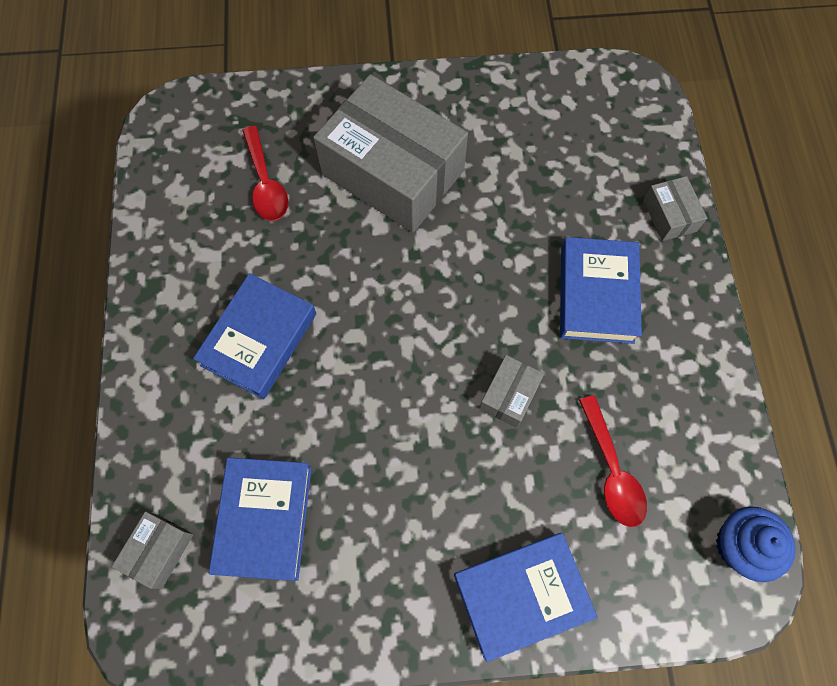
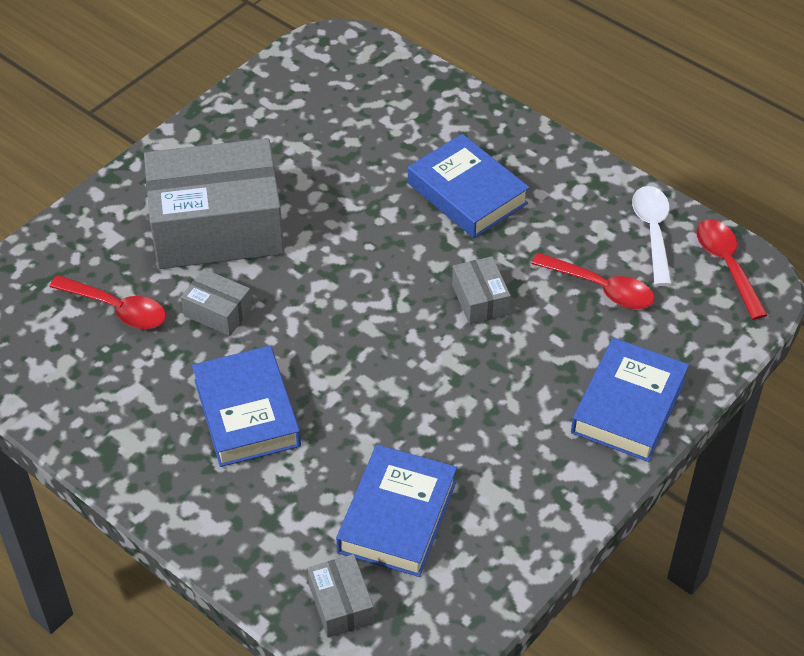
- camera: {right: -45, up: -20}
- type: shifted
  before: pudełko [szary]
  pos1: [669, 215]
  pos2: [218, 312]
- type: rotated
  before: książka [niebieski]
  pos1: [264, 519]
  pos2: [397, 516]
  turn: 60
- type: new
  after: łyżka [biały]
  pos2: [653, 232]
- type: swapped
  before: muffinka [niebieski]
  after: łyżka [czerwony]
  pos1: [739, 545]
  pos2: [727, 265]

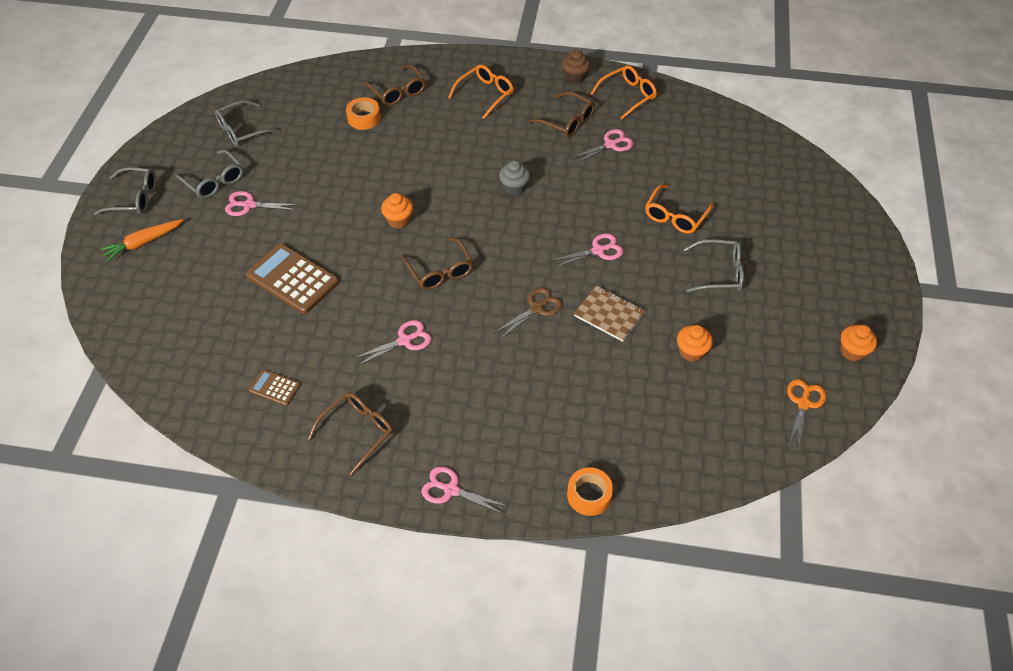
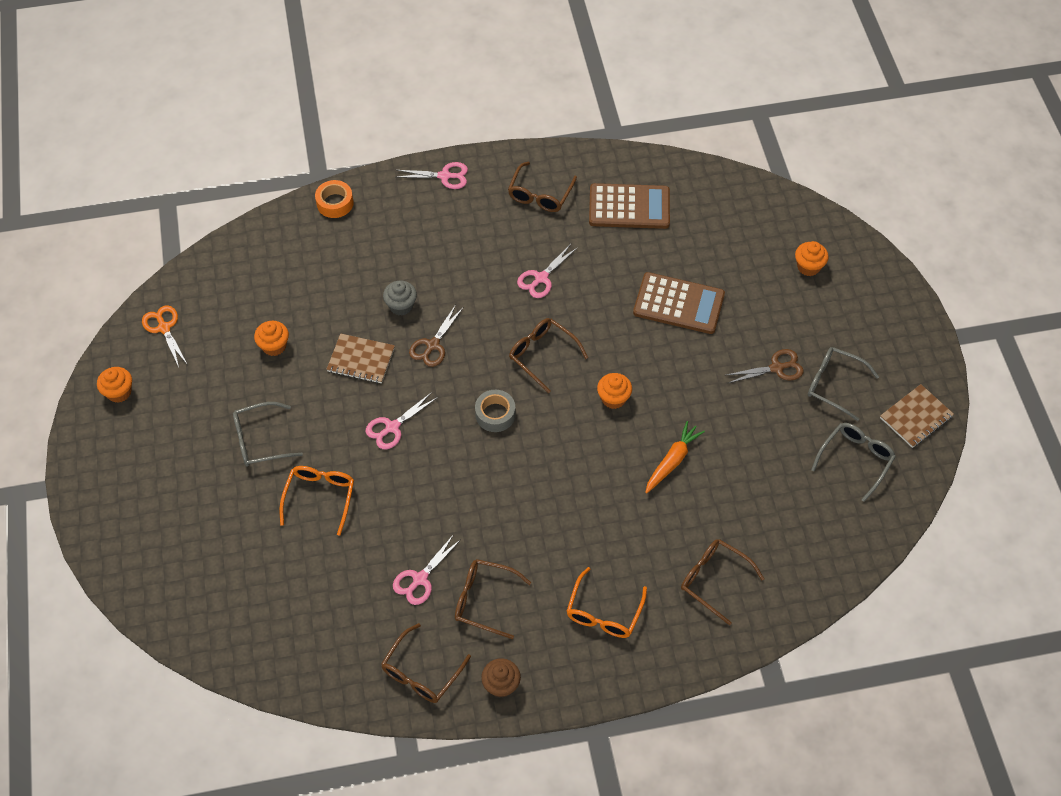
- camera: {right: 160, up: 5}
- type: rotated
  before: nożyczki [pomarańczowy]
  pos1: [803, 403]
  pos2: [164, 328]
  turn: 150
- type: repainted
  before: okulary [pomarańczowy]
  after: okulary [brązowy]
  pos1: [628, 95]
  pos2: [421, 673]
- type: shifted
  before: muffinka [szary]
  pos1: [514, 188]
  pos2: [401, 306]
- type: new
  after: taśma klejąca [szary]
  pos2: [495, 414]
- type: scaled
  before: kalkulator [brązowy]
  pos1: [274, 388]
  pos2: [629, 207]
  scale: 1.99
- type: shifted
  before: marchewka [pomarańczowy]
  pos1: [143, 243]
  pos2: [672, 461]
- type: repainted
  before: nożyczki [różowy]
  after: nożyczki [brązowy]
  pos1: [249, 205]
  pos2: [777, 368]
- type: new
  after: muffinka [pomarańczowy]
  pos2: [808, 267]
- type: new
  after: zeszyt [brązowy]
  pos2: [916, 417]
- type: gone
  before: okulary [szary]
  pos1: [134, 198]
- type: gone
  before: taśma klejąca [pomarańczowy]
  pos1: [364, 118]

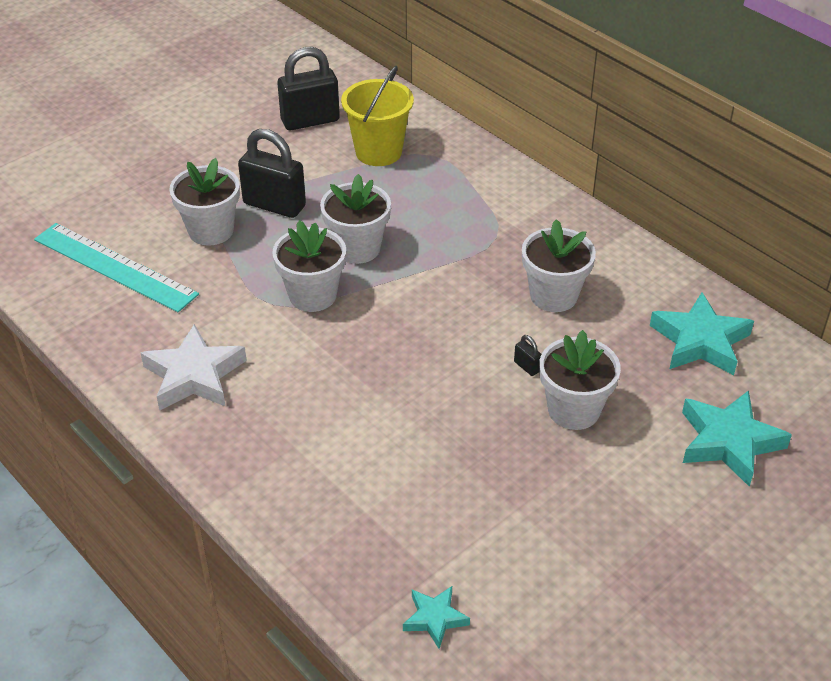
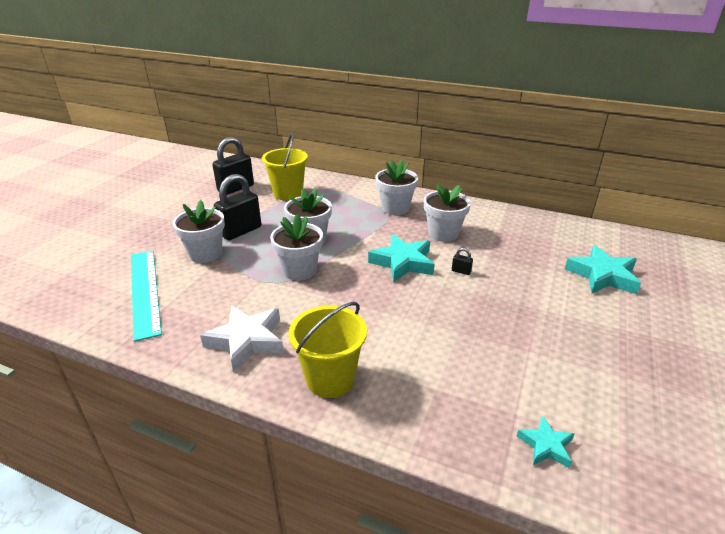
- camera: {right: -25, up: -10}
- type: rotated
  before: linijka [turkusowy]
  pos1: [114, 267]
  pos2: [144, 291]
  turn: 60
- type: rotated
  before: kłódka [czarny]
  pos1: [274, 205]
  pos2: [240, 231]
  turn: -45
- type: new
  after: wiadro [żółty]
  pos2: [330, 379]
- type: shifted
  before: gwiazda [turkusowy]
  pos1: [700, 341]
  pos2: [403, 262]
- type: shifted
  before: doniczka [biały]
  pos1: [573, 410]
  pos2: [395, 208]

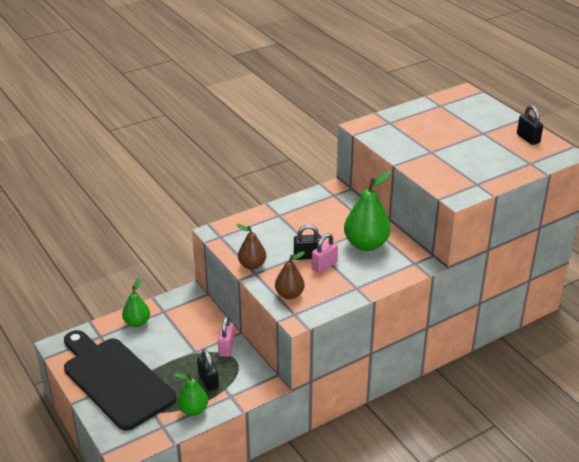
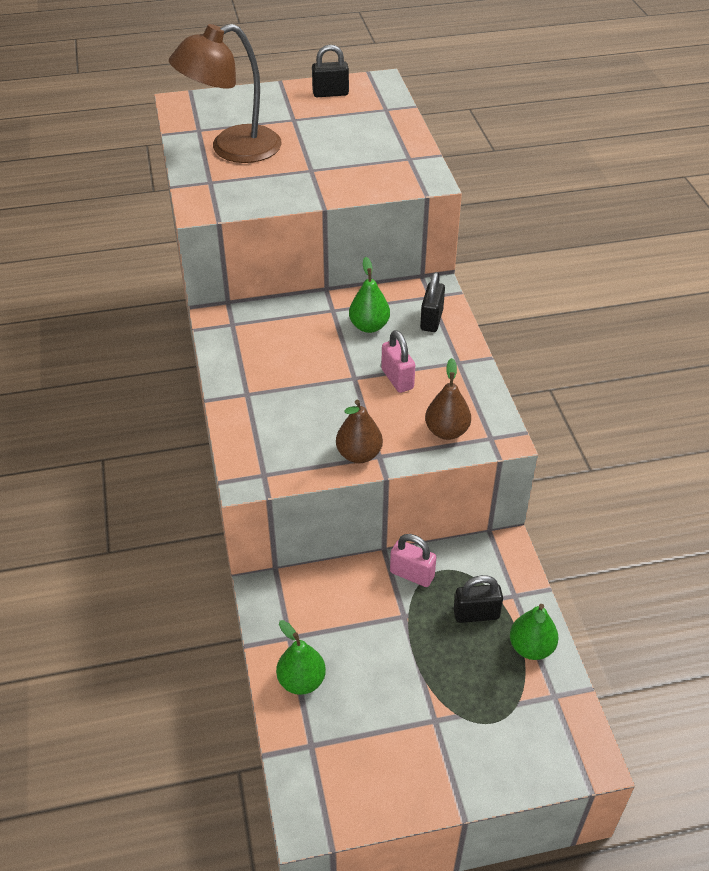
- camera: {right: -70, up: 10}
- type: new
  after: lampka [brązowy]
  pos2: [232, 149]
- type: scaled
  before: gruszka [zielony]
  pos1: [366, 244]
  pos2: [369, 326]
  scale: 0.6
- type: shifted
  before: kłódka [czarny]
  pos1: [307, 256]
  pos2: [431, 320]
- type: gone
  before: deska do krojenia [czarny]
  pos1: [115, 380]

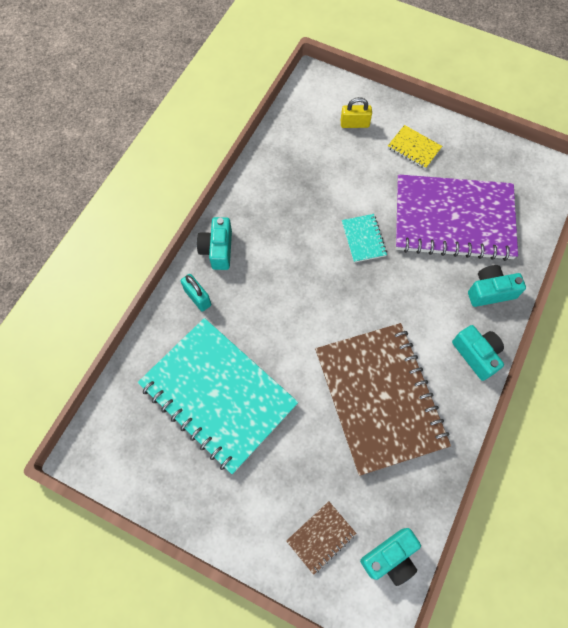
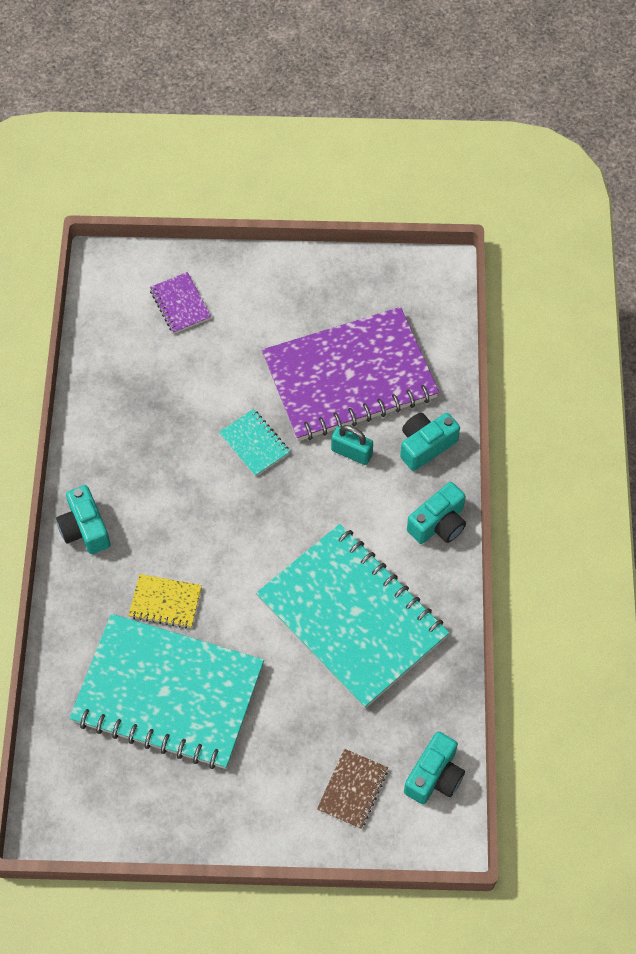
- camera: {right: -25, up: -5}
- type: shifted
  before: zeszyt [żółty]
  pos1: [414, 148]
  pos2: [165, 602]
- type: swapped
  before: kłódka [żółty]
  after: zeszyt [fioletowy]
  pos1: [354, 124]
  pos2: [180, 304]
- type: repainted
  before: zeszyt [brązowy]
  after: zeszyt [turkusowy]
  pos1: [380, 398]
  pos2: [352, 617]
- type: shifted
  before: kłódka [turkusowy]
  pos1: [197, 297]
  pos2: [351, 452]
- type: rotated
  before: aparat fotograficzny [turkusowy]
  pos1: [476, 354]
  pos2: [438, 524]
  turn: 105

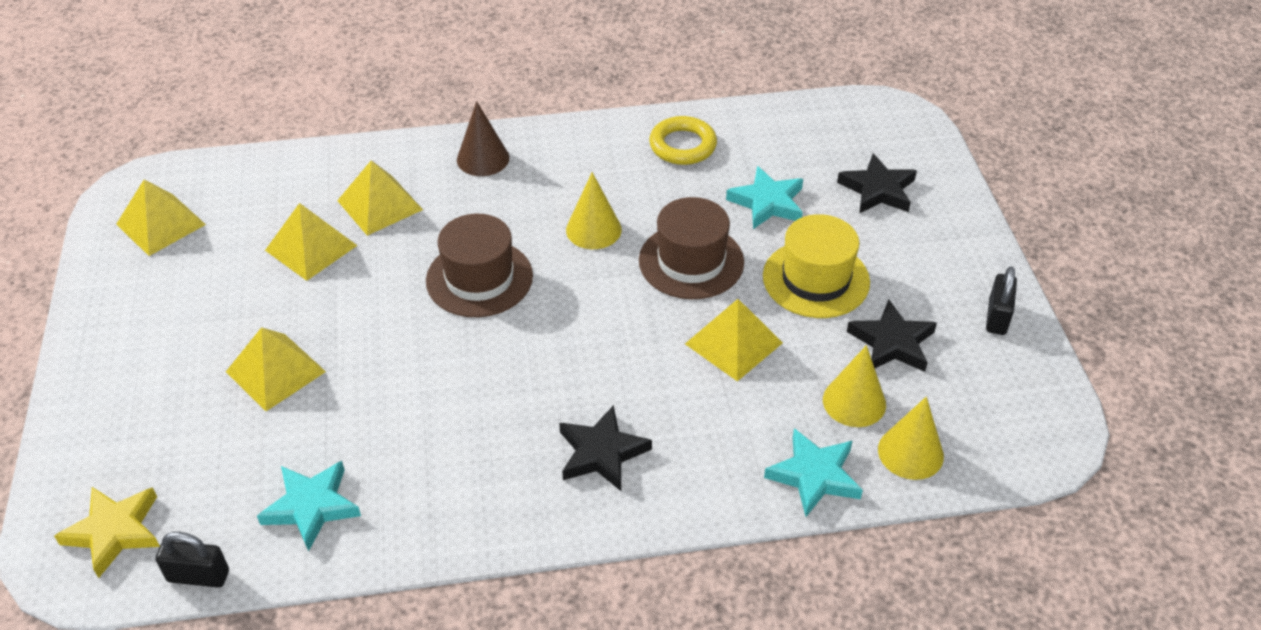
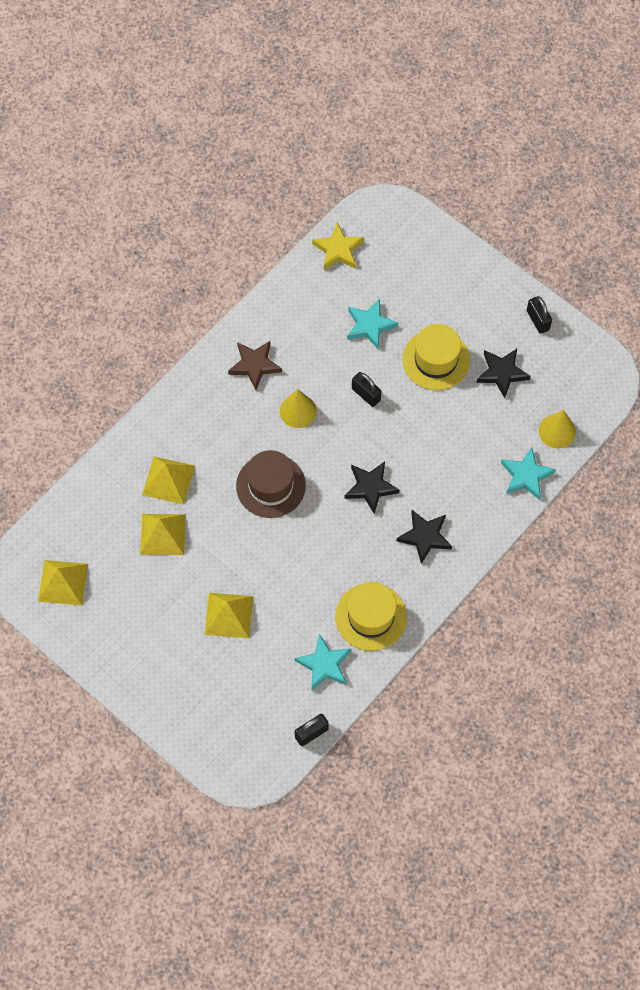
- camera: {right: -40, up: 20}
- type: new
  after: gwiazda [brązowy]
  pos2: [254, 365]
- type: shifted
  before: gwiazda [żółty]
  pos1: [114, 532]
  pos2: [338, 250]
- type: new
  after: kapelusz [żółty]
  pos2: [371, 616]
- type: shifted
  before: gwiazda [czarny]
  pos1: [878, 190]
  pos2: [370, 487]
- type: swapped
  before: kapelusz [brązowy]
  after: kłódka [czarny]
  pos1: [691, 261]
  pos2: [366, 394]
- type: gone
  before: stożek [brązowy]
  pos1: [483, 158]
- type: gone
  before: pierścień [żółty]
  pos1: [682, 145]
- type: gone
  before: piramida [żółty]
  pos1: [733, 343]
- type: gone
  before: stożek [żółty]
  pos1: [854, 402]

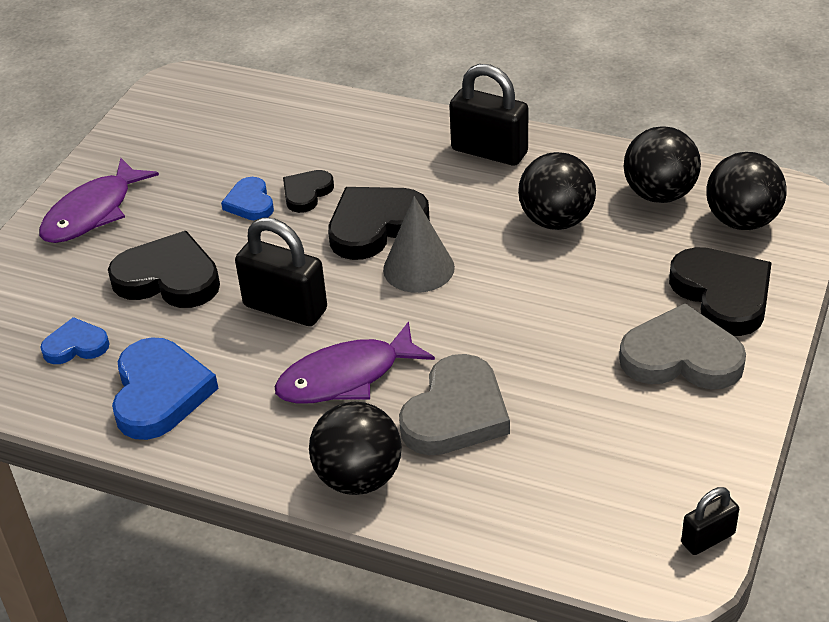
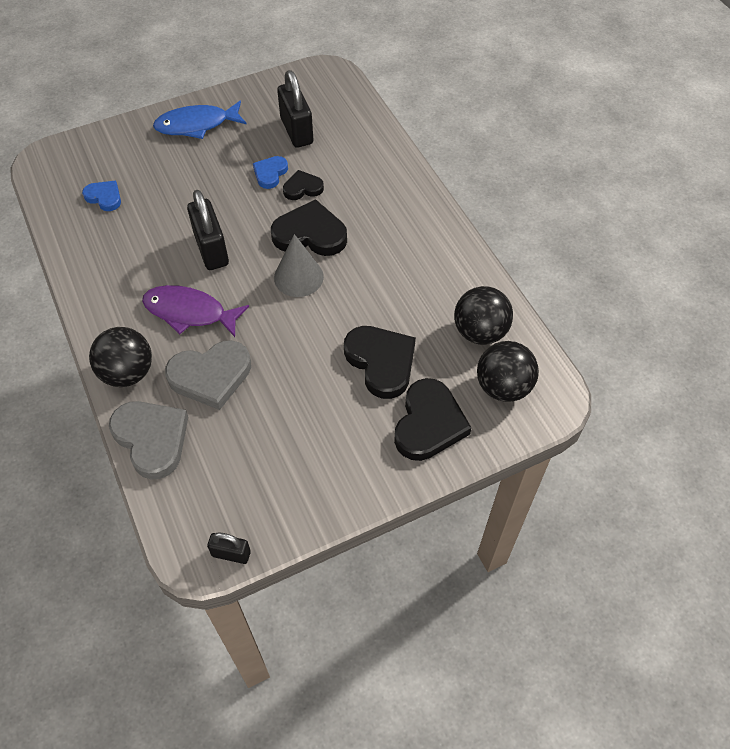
- camera: {right: 40, up: 15}
- type: shifted
  before: serce [szary]
  pos1: [681, 357]
  pos2: [152, 439]
- type: repainted
  before: ryba [fioletowy]
  after: ryba [niebieski]
  pos1: [93, 212]
  pos2: [196, 125]
- type: shifted
  before: kłódka [czarny]
  pos1: [489, 151]
  pos2: [297, 131]
- type: shifted
  before: serce [czarny]
  pos1: [168, 278]
  pos2: [381, 362]
- type: gone
  before: serce [niebieski]
  pos1: [160, 393]
- type: gone
  before: piłka [czarny]
  pos1: [556, 221]

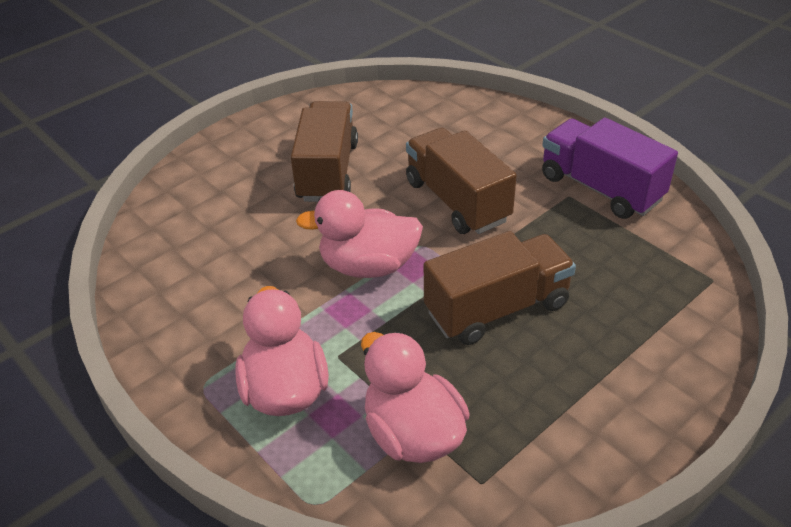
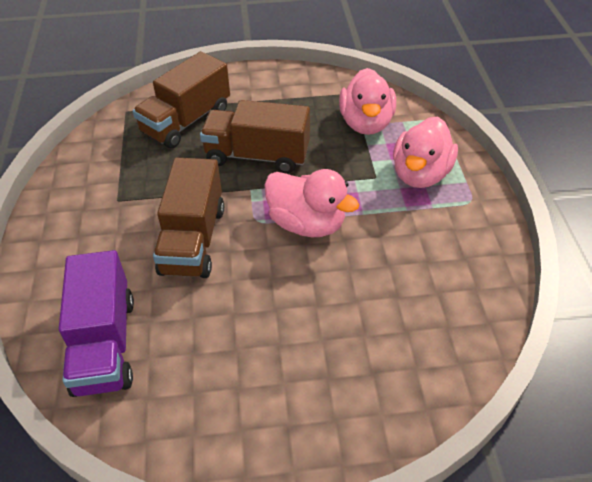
- camera: {right: -145, up: 5}
- type: shifted
  before: ciężarówka [fioletowy]
  pos1: [600, 188]
  pos2: [104, 344]
- type: shifted
  before: ciężarówka [brązowy]
  pos1: [327, 171]
  pos2: [186, 121]

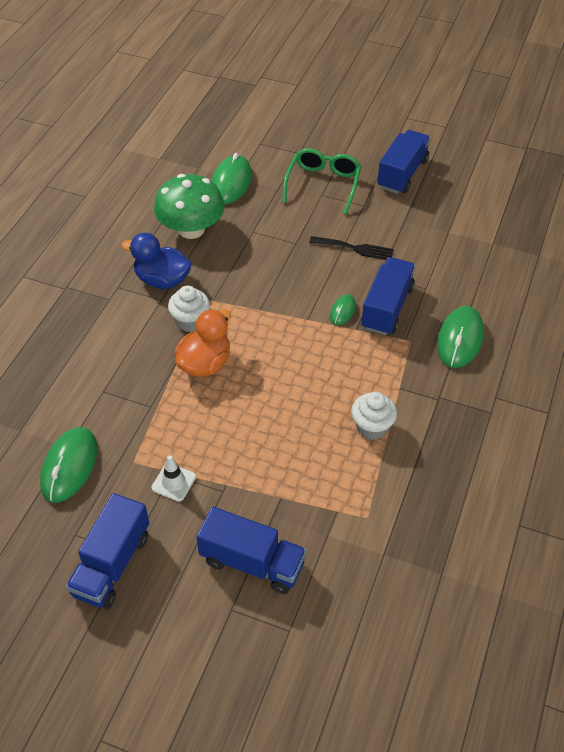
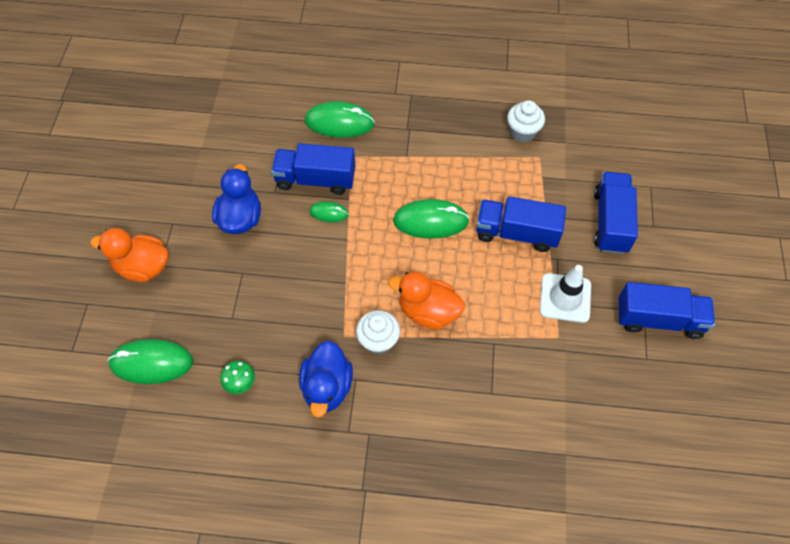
- camera: {right: -105, up: 10}
- type: swapped
  before: okulary [zielony]
  after: kaczka [pomarańczowy]
  pos1: [323, 184]
  pos2: [143, 267]
- type: swapped
  before: widelec [czarny]
  after: kaczka [niebieski]
  pos1: [355, 248]
  pos2: [240, 218]
- type: scaled
  before: grzyb [zielony]
  pos1: [191, 229]
  pos2: [240, 382]
  scale: 0.42
- type: shifted
  before: myszka [zielony]
  pos1: [69, 466]
  pos2: [431, 221]
- type: shifted
  before: ciężarówka [niebieski]
  pos1: [402, 174]
  pos2: [516, 233]
- type: shifted
  before: muffinka [biały]
  pos1: [372, 427]
  pos2: [522, 132]
- type: scaled
  before: pachołek [biały]
  pos1: [173, 482]
  pos2: [565, 298]
  scale: 1.54

